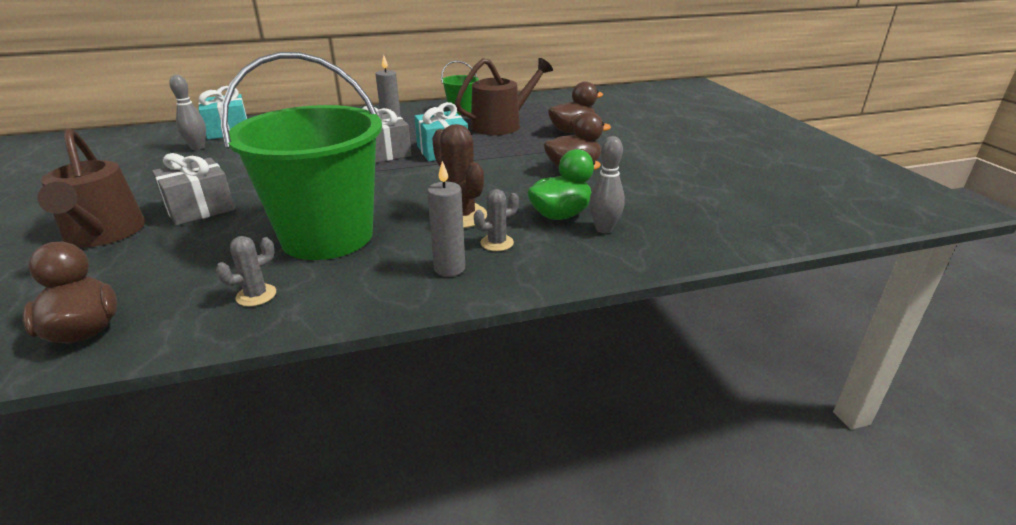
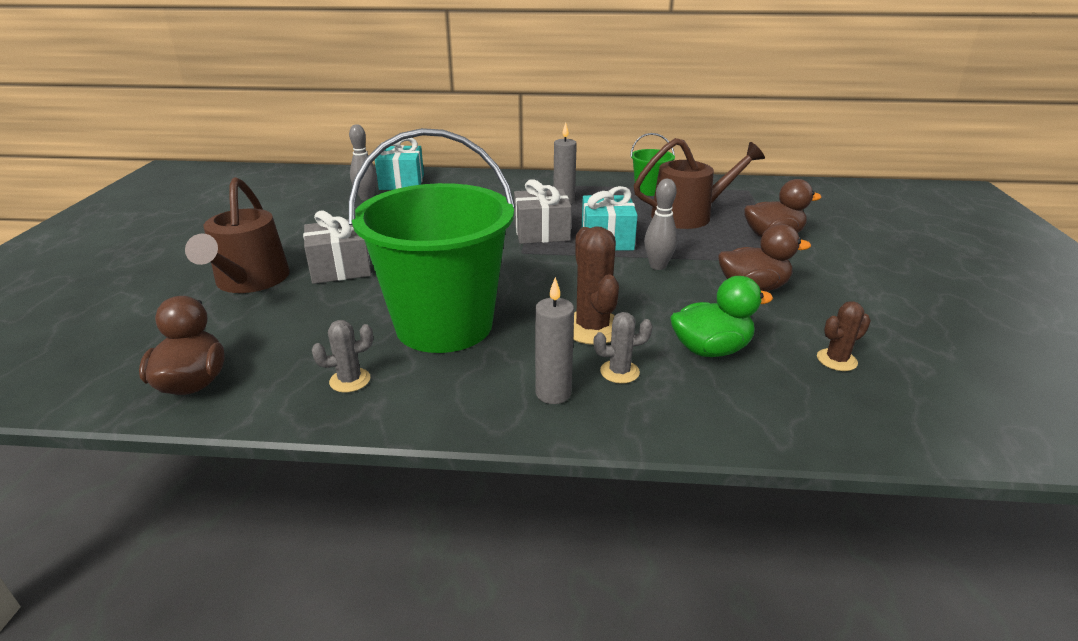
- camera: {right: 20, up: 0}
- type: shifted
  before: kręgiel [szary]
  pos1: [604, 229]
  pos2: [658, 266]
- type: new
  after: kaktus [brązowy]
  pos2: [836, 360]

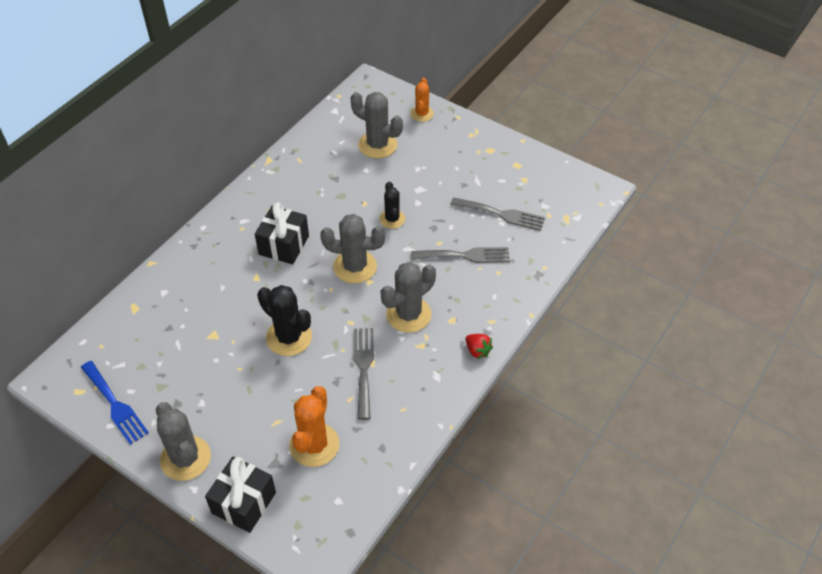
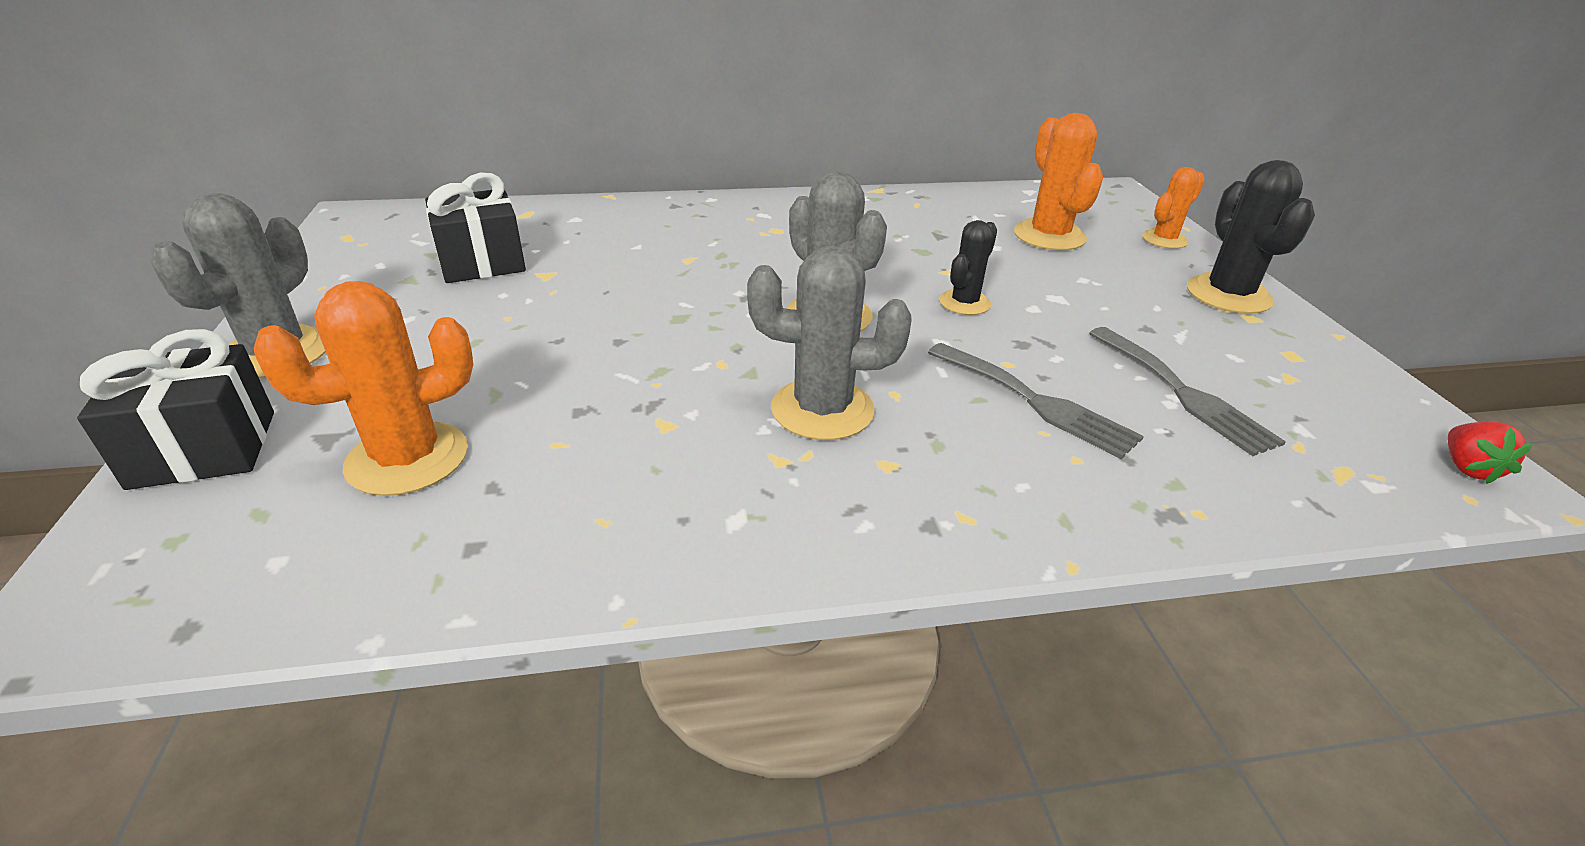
- camera: {right: 45, up: -15}
- type: shifted
  before: prezent [czarny]
  pos1: [284, 245]
  pos2: [482, 262]
- type: repainted
  before: kaktus [szary]
  after: kaktus [pomarańczowy]
  pos1: [377, 145]
  pos2: [1049, 236]
- type: shifted
  before: kaktus [czarny]
  pos1: [289, 337]
  pos2: [1228, 295]
- type: shifted
  before: truskawka [czerwony]
  pos1: [477, 351]
  pos2: [1467, 468]
- type: gone
  before: widelec [niebieski]
  pos1: [115, 405]
- type: gone
  before: widelec [szary]
  pos1: [363, 368]

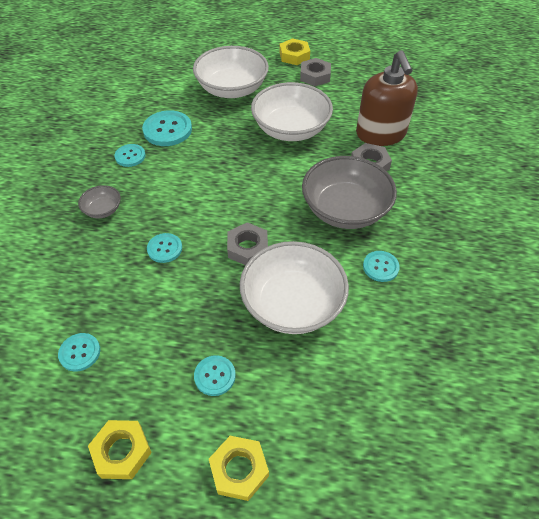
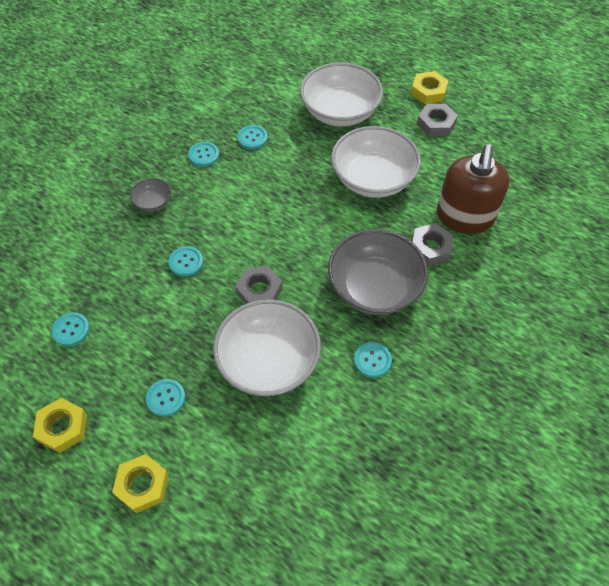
- camera: {right: 25, up: 5}
- type: scaled
  before: guzik [turkusowy]
  pos1: [167, 130]
  pos2: [252, 138]
  scale: 0.59

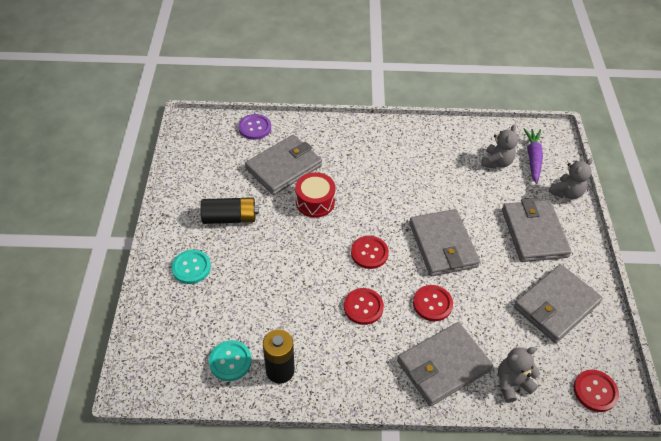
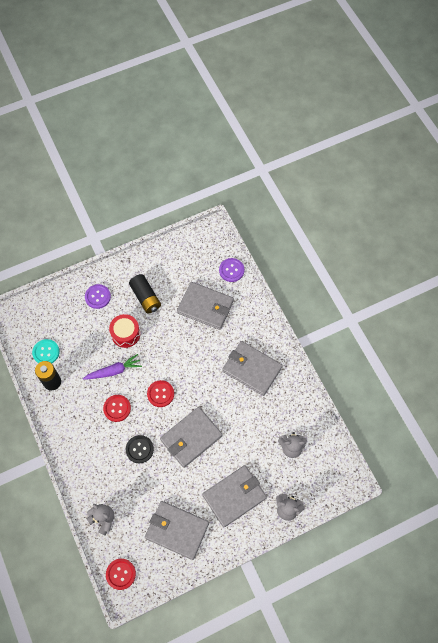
- camera: {right: 65, up: 15}
- type: shifted
  before: marchewka [fioletowy]
  pos1: [532, 158]
  pos2: [113, 371]
- type: repainted
  before: guzik [turkusowy]
  after: guzik [fioletowy]
  pos1: [191, 267]
  pos2: [98, 297]
- type: shifted
  before: bęben [czerwony]
  pos1: [315, 202]
  pos2: [125, 334]
- type: repainted
  before: guzik [czerwony]
  after: guzik [czarny]
  pos1: [432, 304]
  pos2: [139, 449]
- type: shifted
  before: portfel [szary]
  pos1: [443, 365]
  pos2: [252, 369]

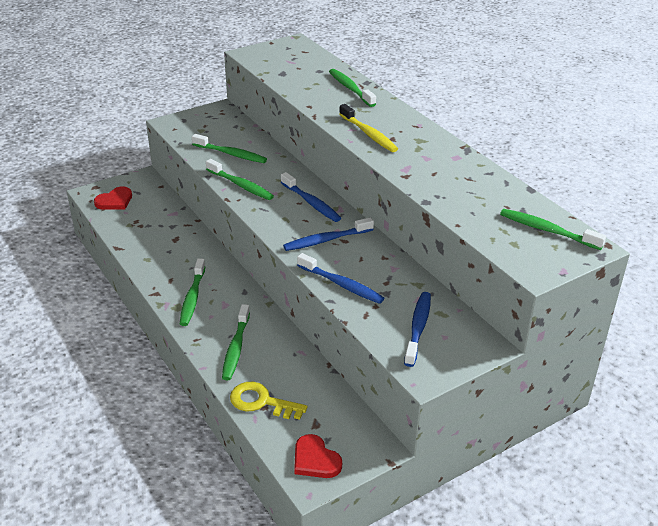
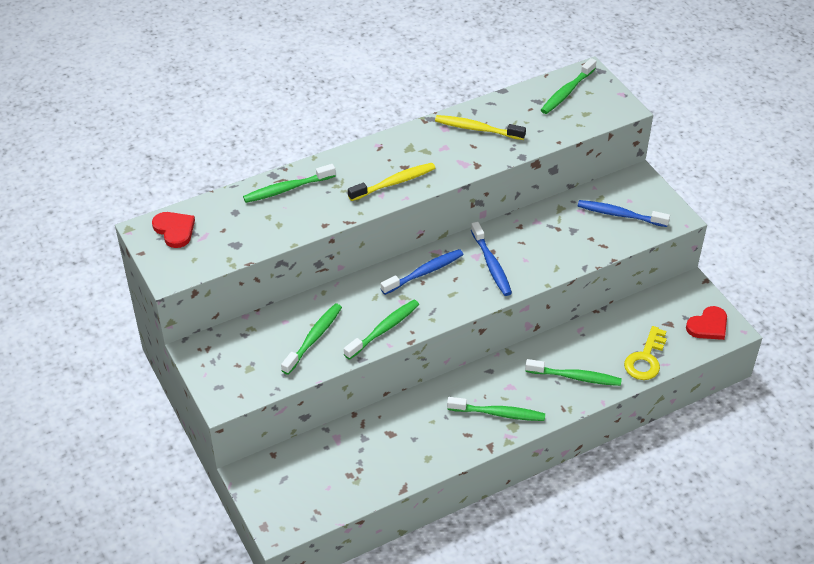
- camera: {right: -85, up: 10}
- type: shifted
  before: serce [czerwony]
  pos1: [115, 201]
  pos2: [174, 230]
- type: new
  after: szczoteczka do zębów [żółty]
  pos2: [477, 129]
- type: gone
  before: szczoteczka do zębów [niebieski]
  pos1: [342, 285]

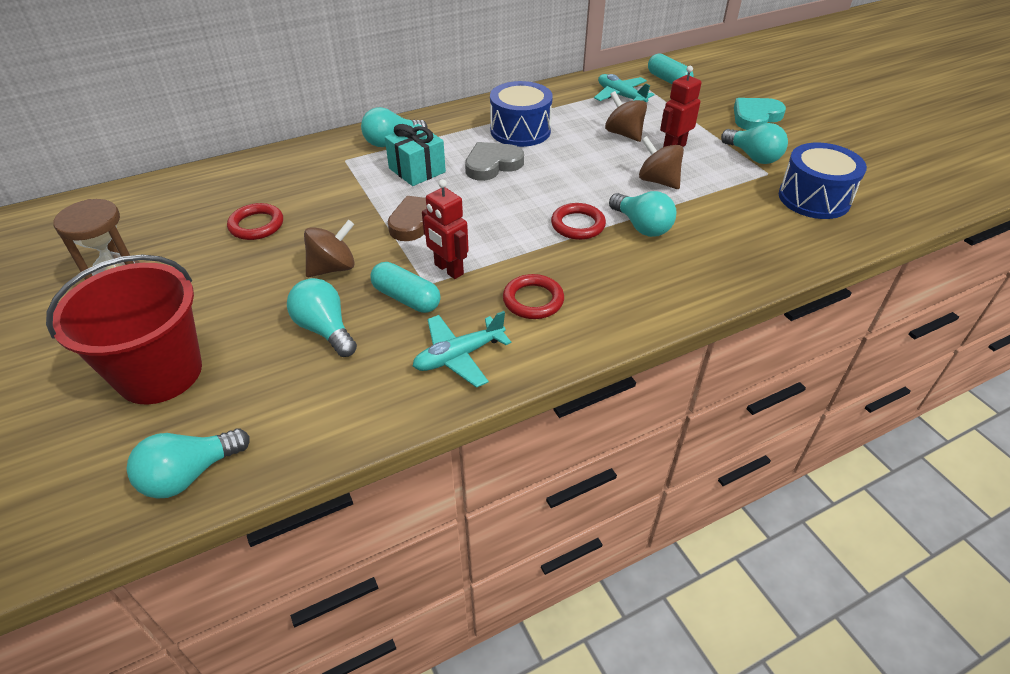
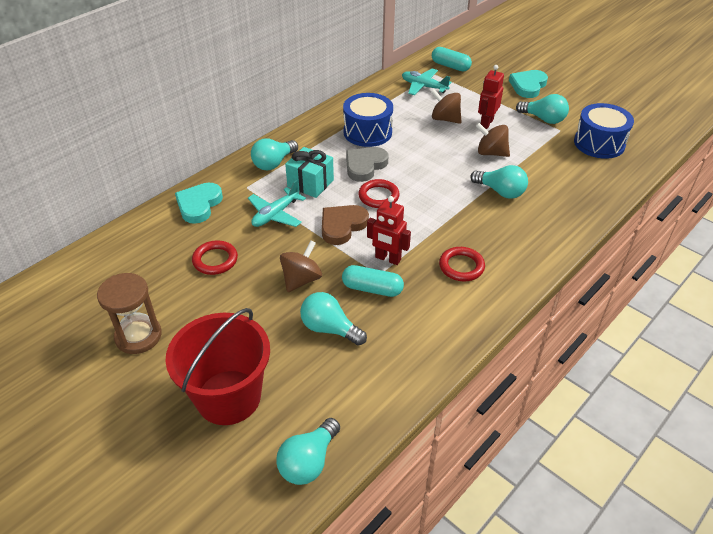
- camera: {right: -20, up: 0}
- type: new
  after: serce [turkusowy]
  pos2: [199, 205]
- type: shifted
  before: samolot [turkusowy]
  pos1: [459, 356]
  pos2: [275, 214]
- type: shifted
  before: pierścień [czerwony]
  pos1: [578, 225]
  pos2: [378, 196]

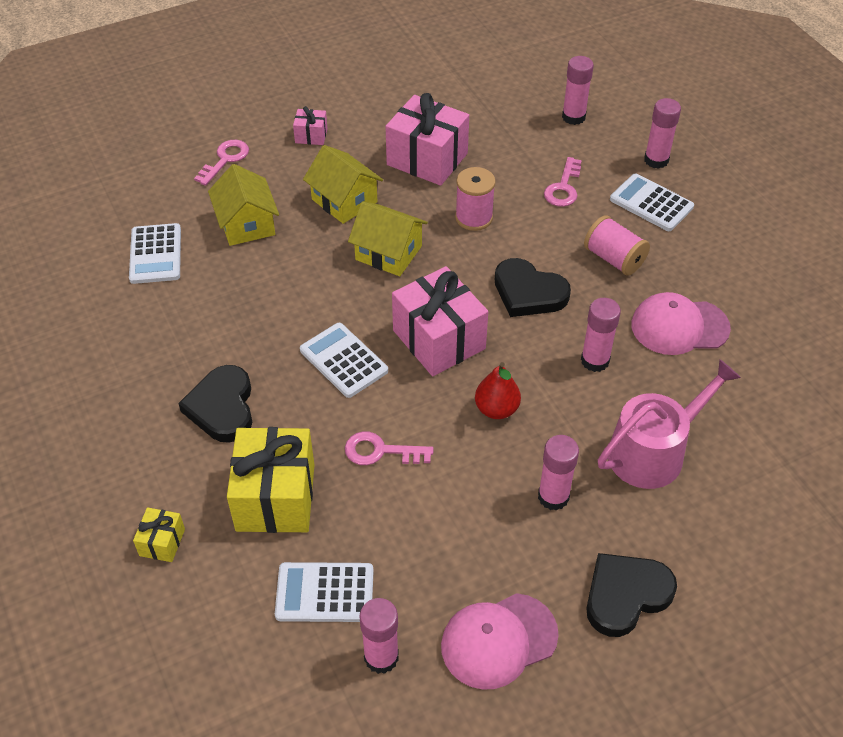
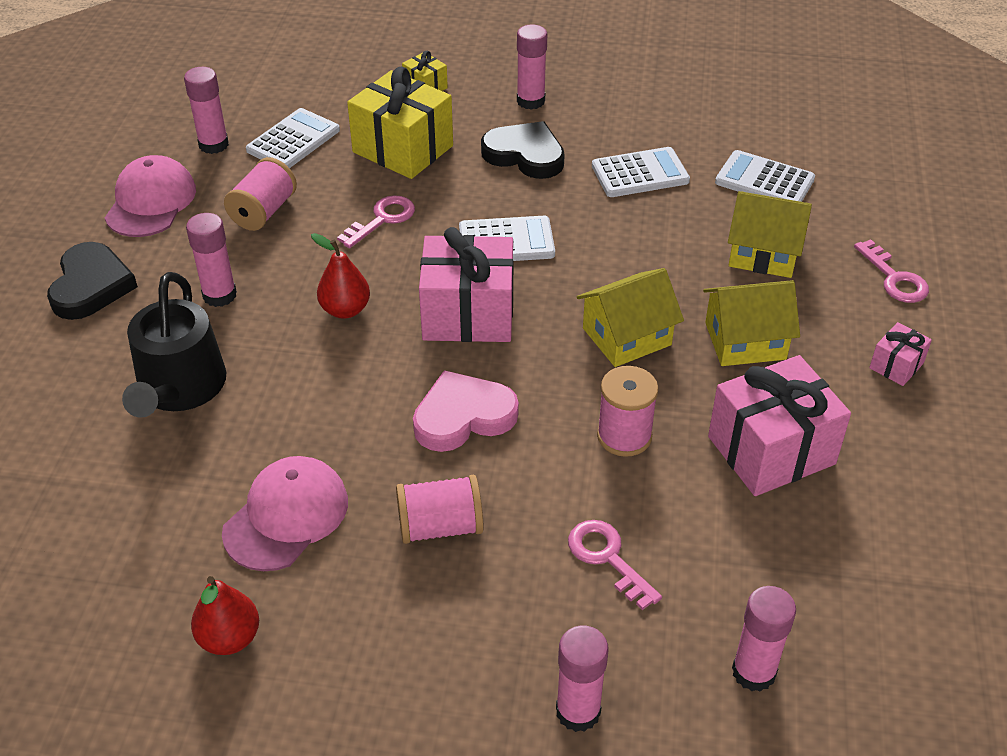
- camera: {right: 125, up: -5}
- type: repainted
  before: konewka [różowy]
  after: konewka [czarny]
  pos1: [653, 451]
  pos2: [179, 388]
- type: new
  after: gruszka [czerwony]
  pos2: [230, 638]
- type: new
  after: szpulka [różowy]
  pos2: [263, 212]
- type: repainted
  before: serce [czarny]
  after: serce [różowy]
  pos1: [528, 292]
  pos2: [463, 416]
- type: shifted
  before: klej w sztyfcie [różowy]
  pos1: [595, 360]
  pos2: [530, 101]
- type: shifted
  before: kalkulator [biały]
  pos1: [651, 203]
  pos2: [640, 174]

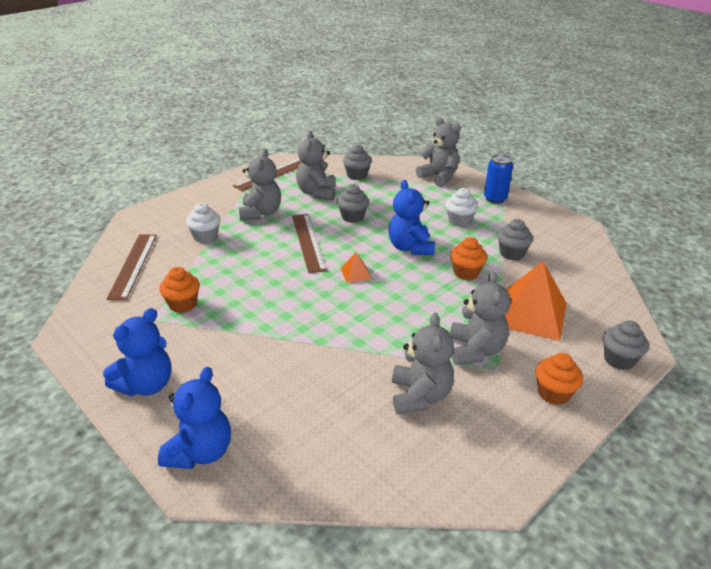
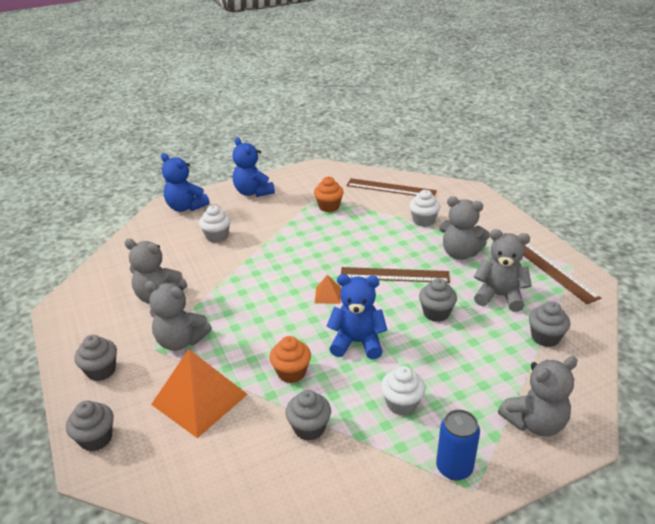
- camera: {right: 110, up: 0}
- type: repainted
  before: muffinka [pomarańczowy]
  after: muffinka [szary]
  pos1: [553, 393]
  pos2: [101, 371]
- type: new
  after: muffinka [biały]
  pos2: [217, 236]

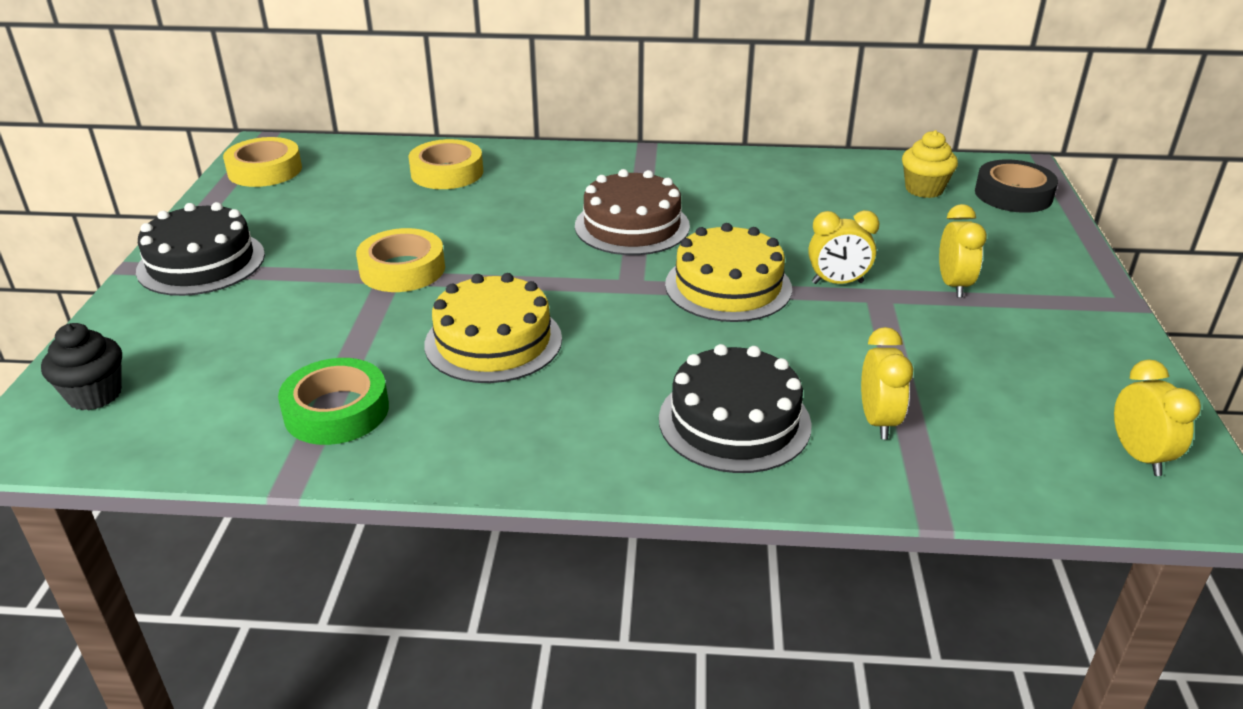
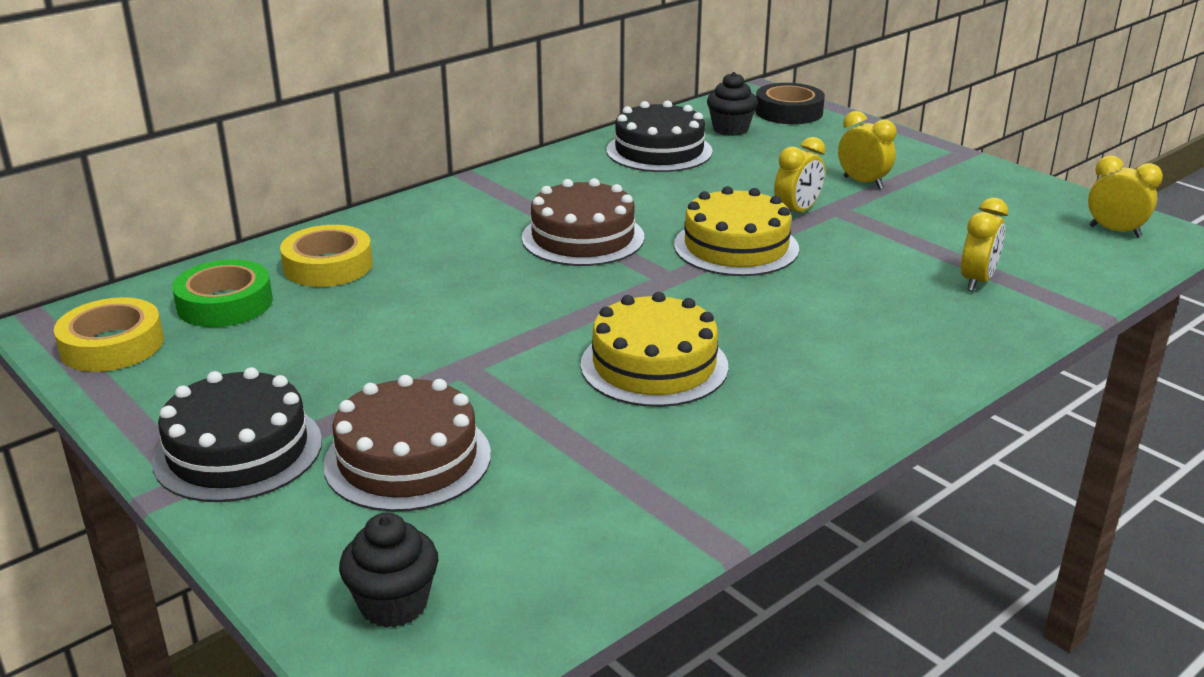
- camera: {right: -45, up: -5}
- type: shifted
  before: taśma klejąca [zielony]
  pos1: [336, 411]
  pos2: [225, 303]
- type: new
  after: tort [brązowy]
  pos2: [407, 459]
- type: shifted
  before: tort [czarny]
  pos1: [734, 421]
  pos2: [659, 151]
- type: repainted
  before: muffinka [żółty]
  after: muffinka [czarny]
  pos1: [924, 189]
  pos2: [730, 129]
- type: rotated
  before: budzik [żółty]
  pos1: [878, 421]
  pos2: [977, 281]
  turn: 75
- type: gone
  before: taśma klejąca [żółty]
  pos1: [402, 269]

